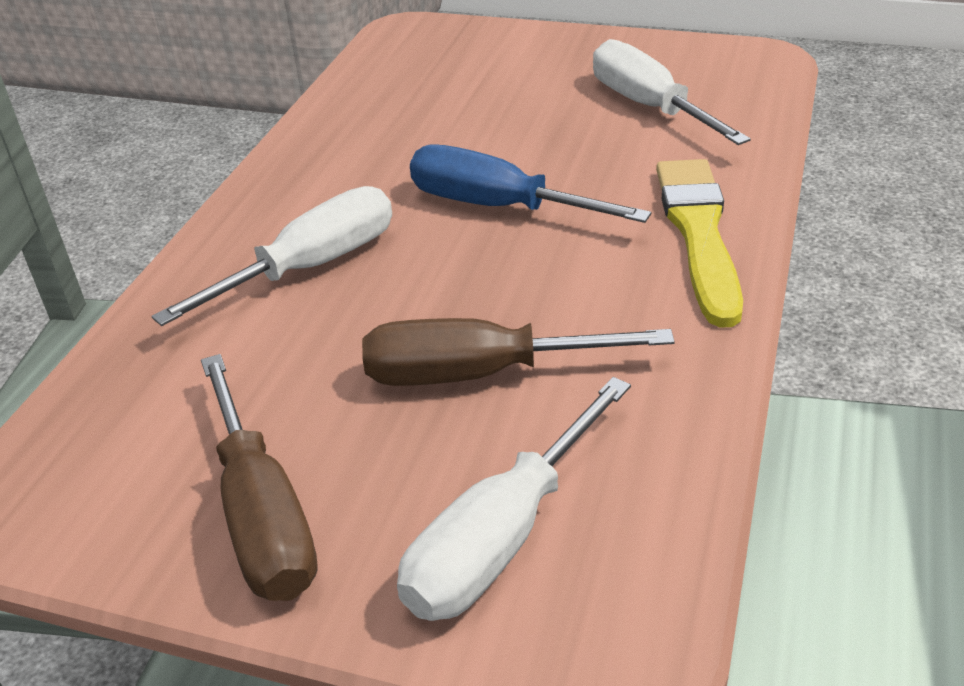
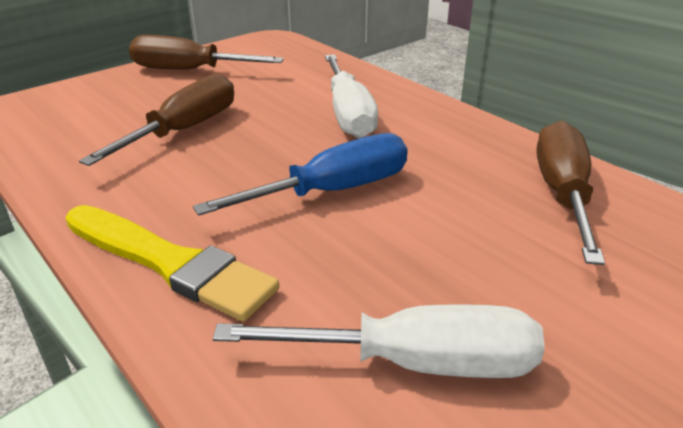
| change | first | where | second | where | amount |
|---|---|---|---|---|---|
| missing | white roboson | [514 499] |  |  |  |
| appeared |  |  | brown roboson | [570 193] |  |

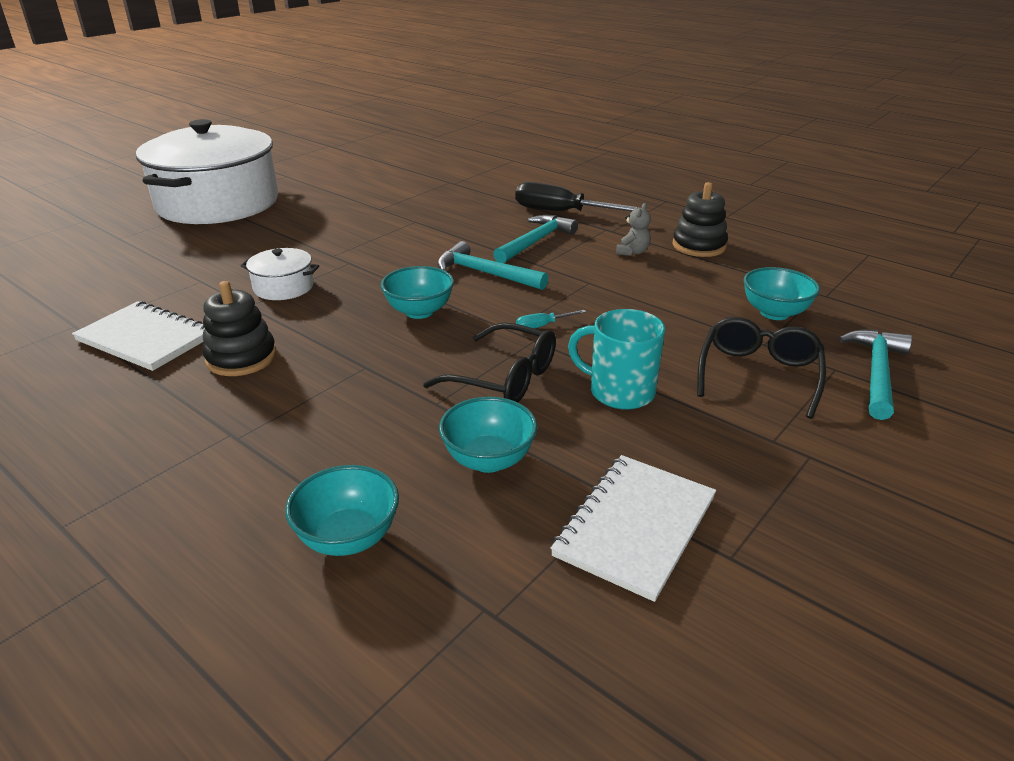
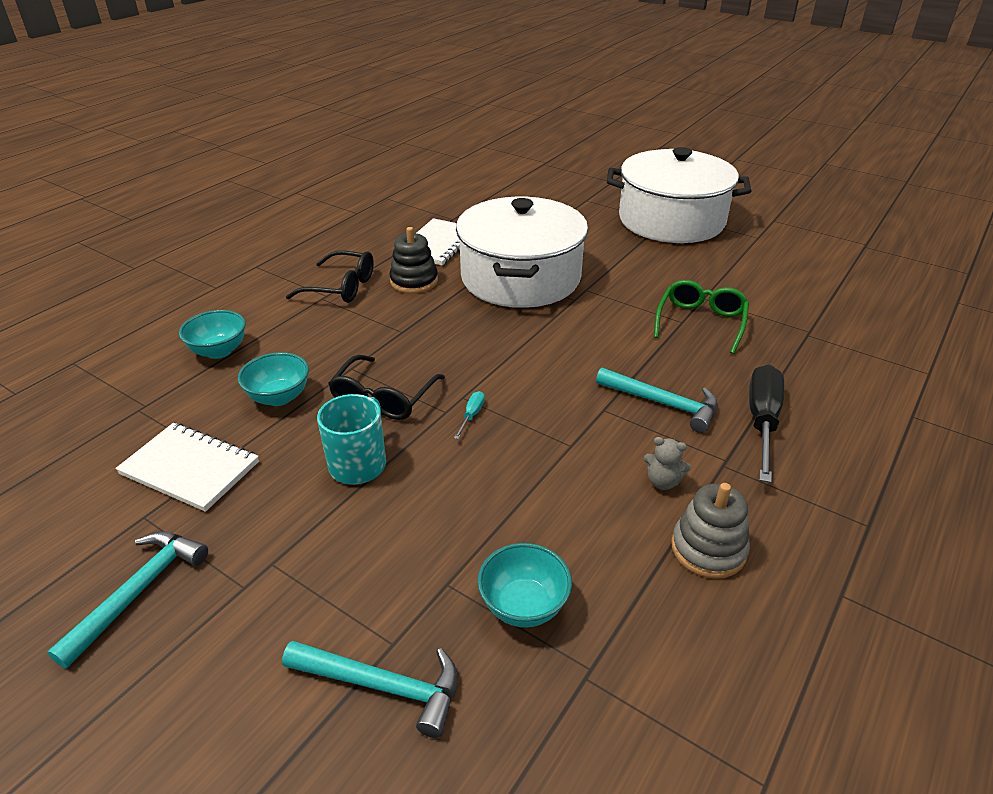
| change | first | where | second | where | amount |
|---|---|---|---|---|---|
| missing | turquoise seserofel | [417 292] |  |  |  |
| appeared |  |  | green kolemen | [701 317] |  |
| relocated | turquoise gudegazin | [492 265] |  | [127 599] |  |
| relocated | black kolemen | [761 368] |  | [330 276] |  |
| colour | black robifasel | [700 219] | grey robifasel | [710 531] |  |
| spun | turquoise roboson | [551 319] |  | [469 415] | 45 degrees clockwise |
| size | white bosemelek | [279 274] |  | [522 252] | x2.50 |

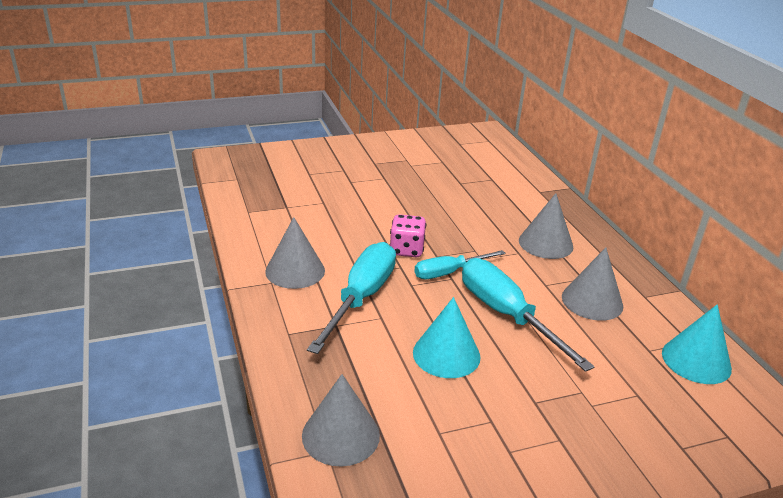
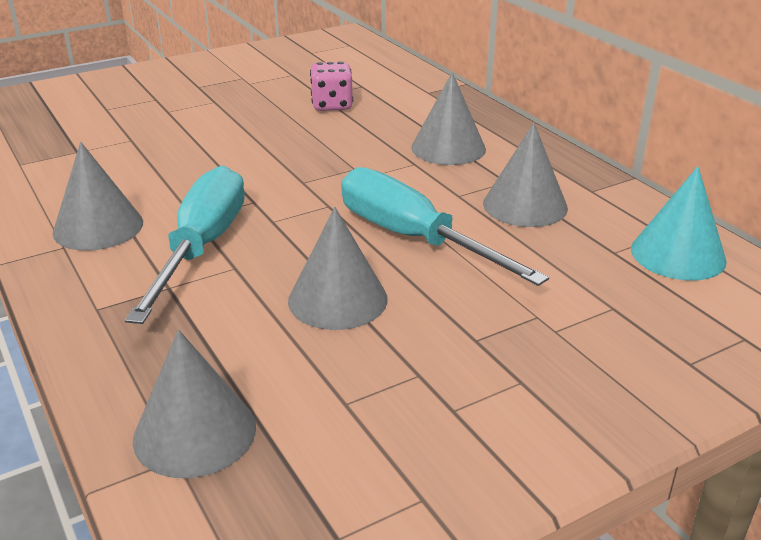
| change | first | where | second | where | amount |
|---|---|---|---|---|---|
| missing | turquoise roboson | [460 264] |  |  |  |
| relocated | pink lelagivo | [408 235] |  | [331 86] |  |
| colour | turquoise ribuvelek | [447 337] | grey ribuvelek | [338 268] |  |

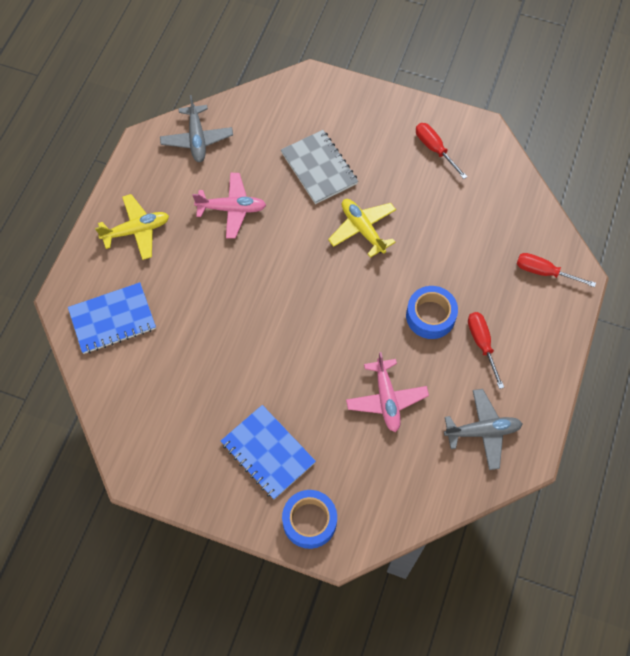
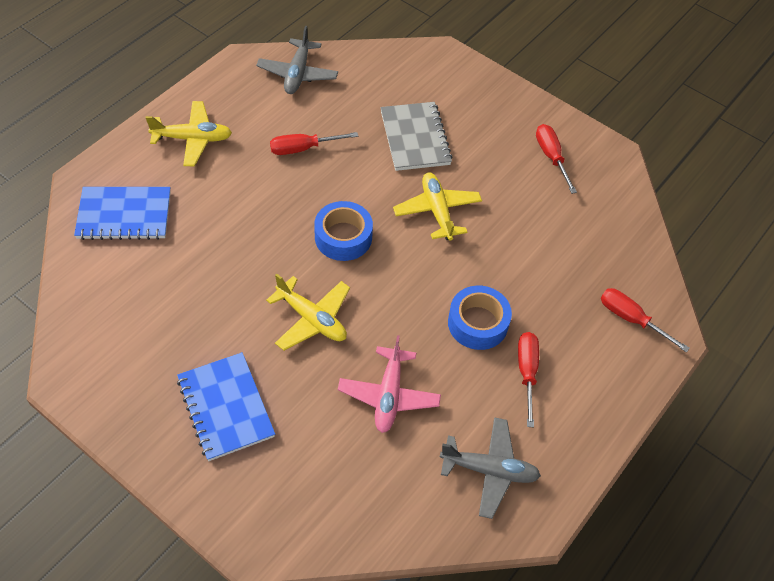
| change | first | where | second | where | amount |
|---|---|---|---|---|---|
| appeared |  |  | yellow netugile | [308 312] |  |
| relocated | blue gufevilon | [309 519] |  | [343 231] |  |
| exchanged | pink netugile | [229 206] | red roboson | [314 143] |  |

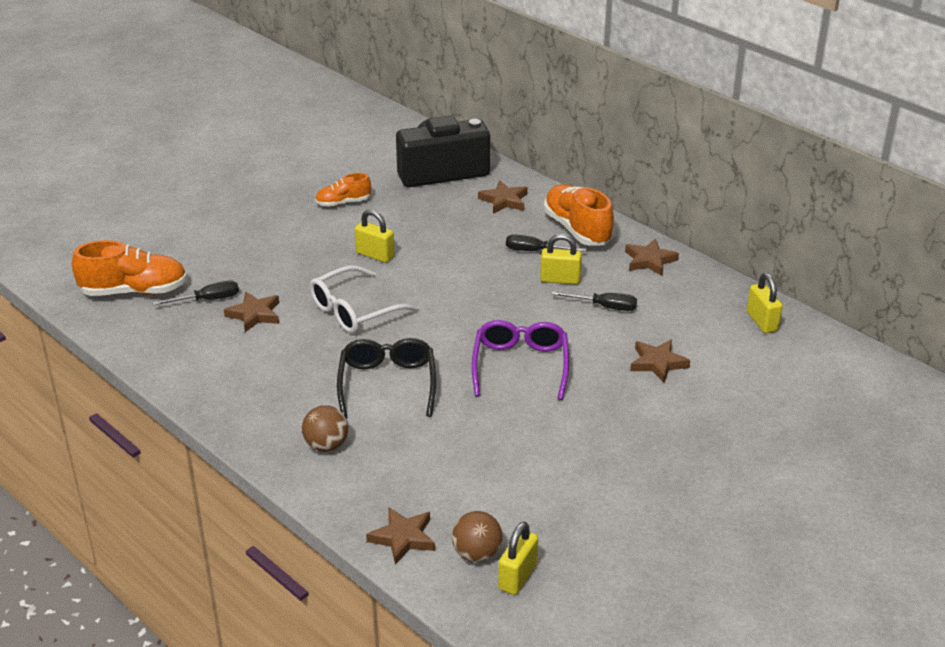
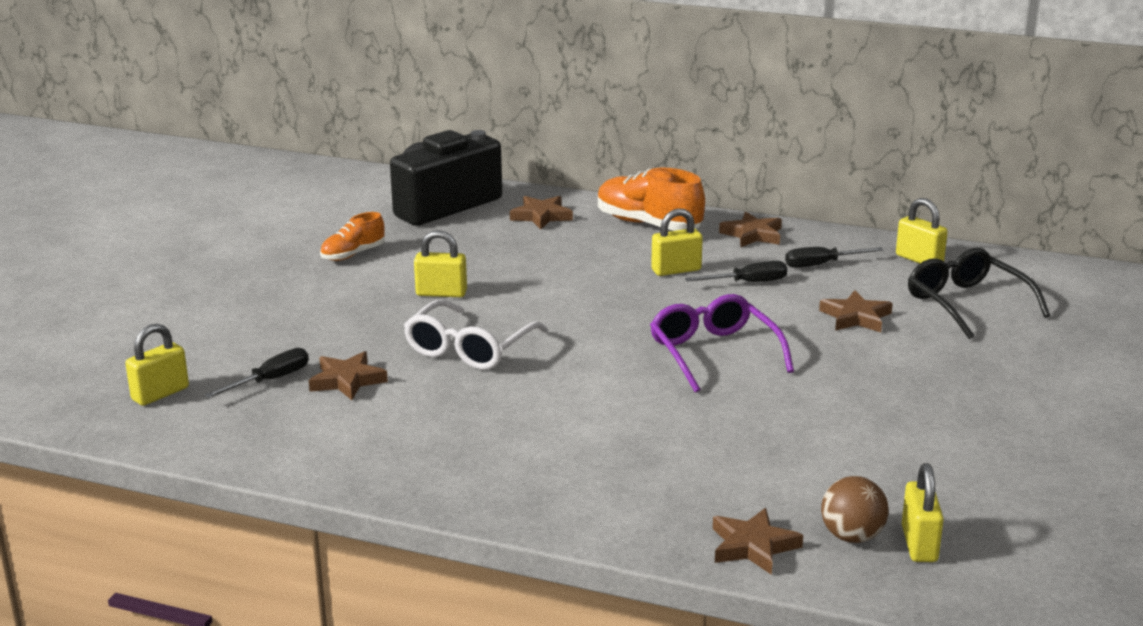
| change | first | where | second | where | amount |
|---|---|---|---|---|---|
| missing | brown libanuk | [325 428] |  |  |  |
| relocated | black kolemen | [386 378] |  | [979 293] |  |
| relocated | black roboson | [546 243] |  | [834 257] |  |
| exchanged | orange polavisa | [129 268] | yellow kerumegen | [157 365] |  |

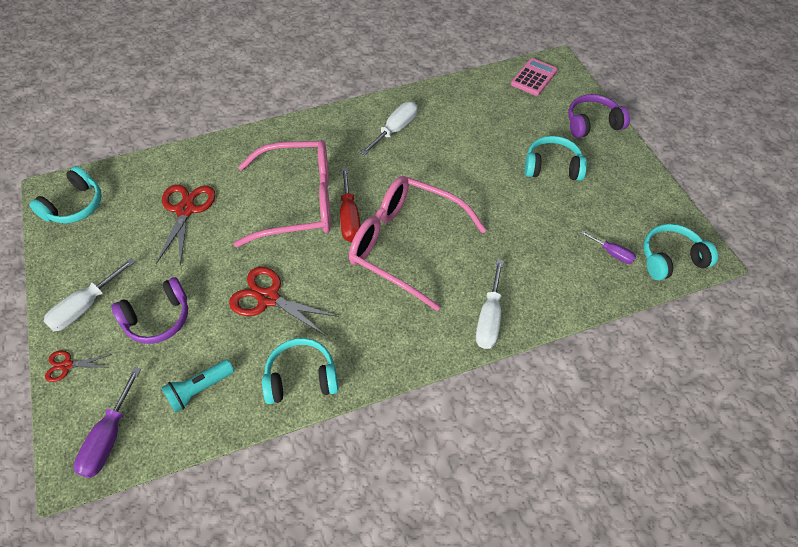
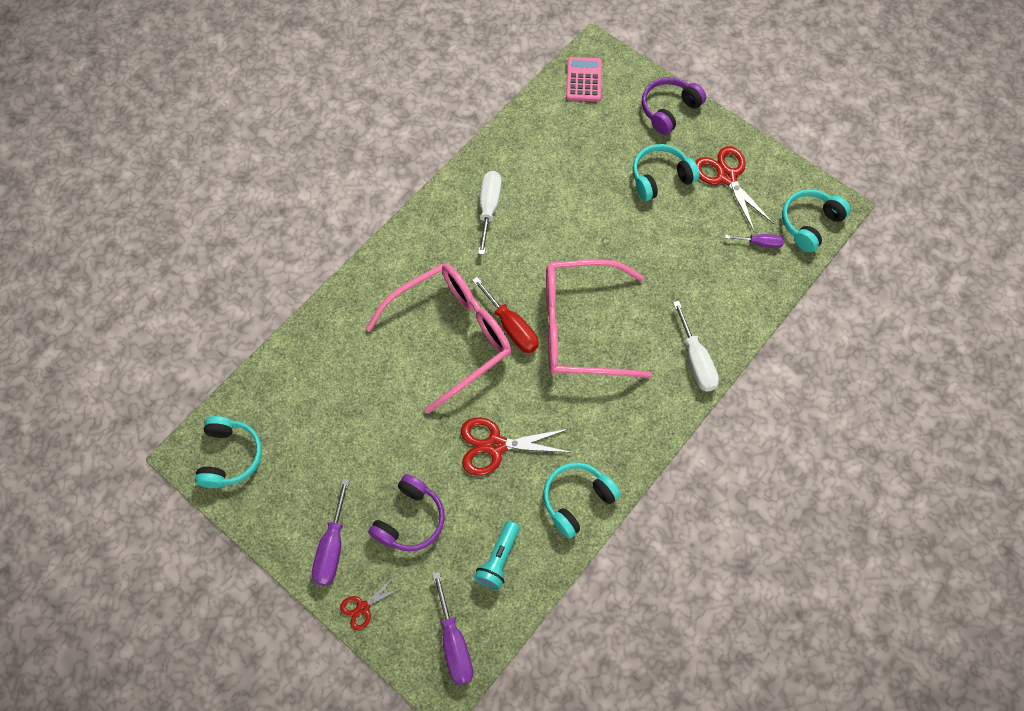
| change | first | where | second | where | amount |
|---|---|---|---|---|---|
| relocated | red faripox | [186 225] |  | [734 189] |  |
| colour | white roboson | [89 294] | purple roboson | [330 532] |  |

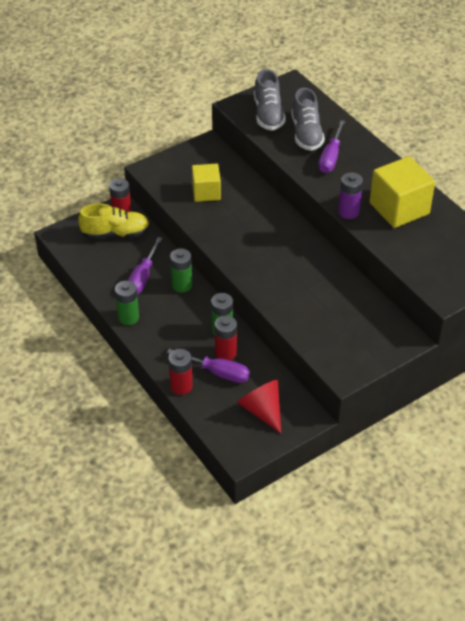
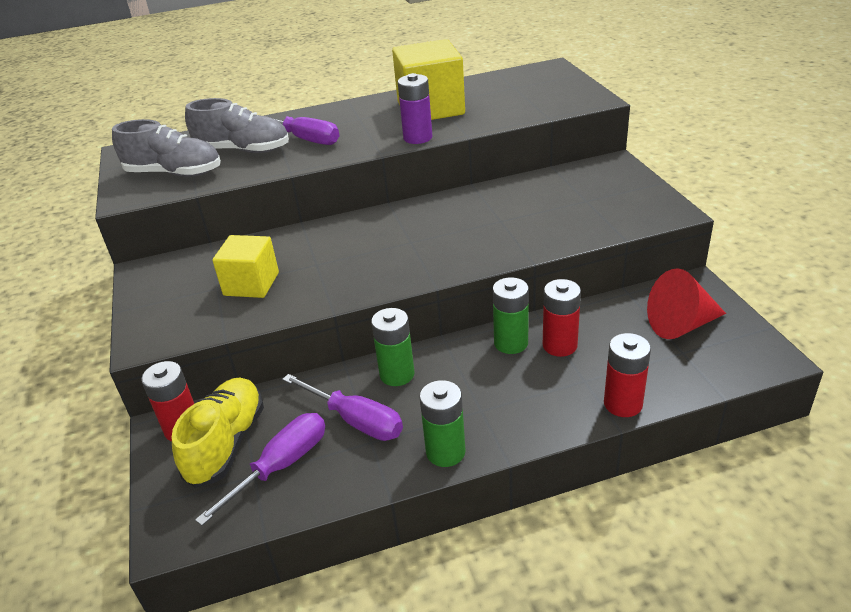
| change | first | where | second | where | amount |
|---|---|---|---|---|---|
| relocated | purple roboson | [208 366] |  | [260 469] |  |

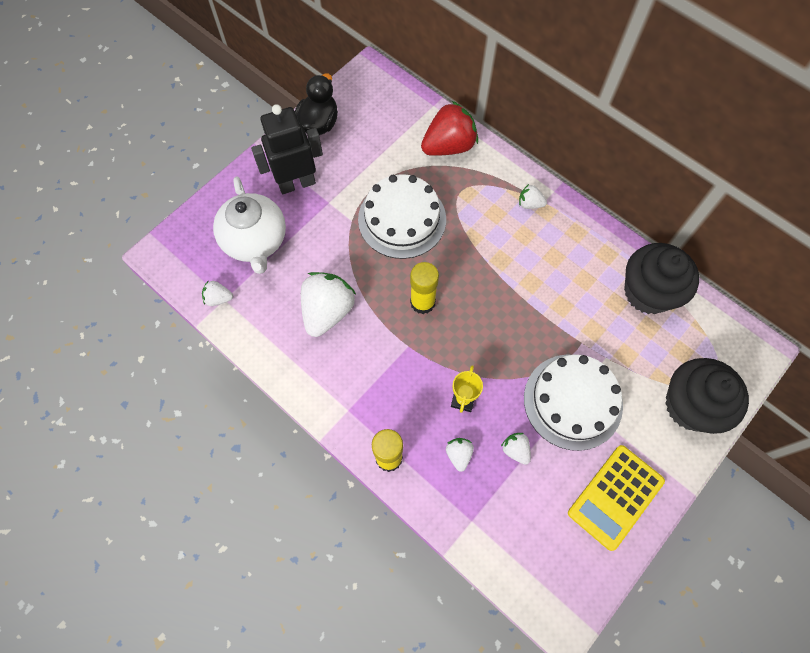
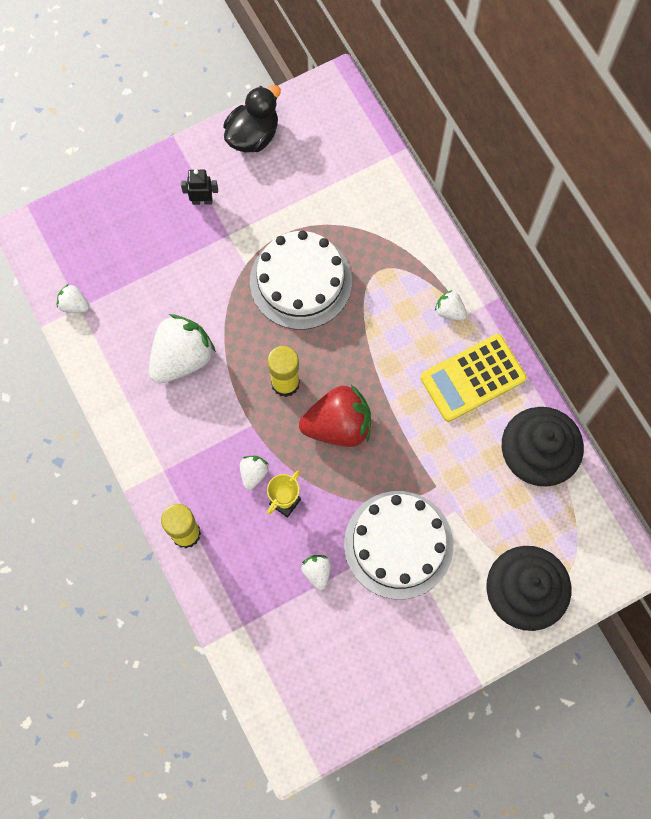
| change | first | where | second | where | amount |
|---|---|---|---|---|---|
| missing | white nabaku | [249 225] |  |  |  |
| relocated | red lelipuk | [449 128] |  | [335 416] |  |
| relocated | white lelipuk | [460 455] |  | [254 473] |  |
| relocated | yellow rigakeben | [616 498] |  | [473 378] |  |
| size | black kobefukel | [287 149] |  | [199 187] | x0.48 |

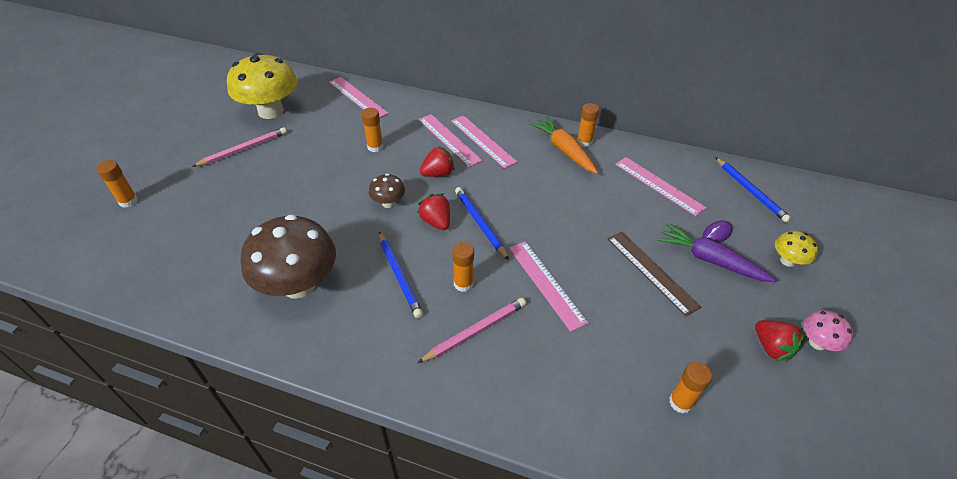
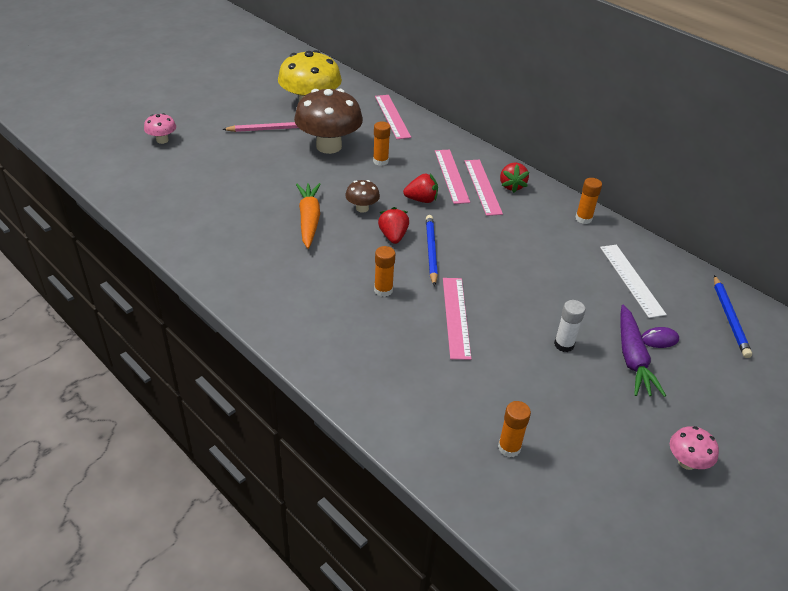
| change | first | where | second | where | amount |
|---|---|---|---|---|---|
| missing | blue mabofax | [401 275] |  |  |  |
| missing | pink mabofax | [472 330] |  |  |  |
| missing | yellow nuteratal | [796 249] |  |  |  |
| relocated | brown nuteratal | [288 256] |  | [328 121] |  |
| relocated | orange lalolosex | [564 145] |  | [308 216] |  |
| relocated | red lelipuk | [780 340] |  | [514 177] |  |
| exchanged | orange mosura | [117 184] | pink nuteratal | [160 128] |  |
| exchanged | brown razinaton | [654 274] | white mosura | [569 326] |  |
| colour | pink razinaton | [660 186] | white razinaton | [633 281] |  |
| spun | purple lalolosex | [717 253] |  | [643 351] | 150 degrees counterclockwise |

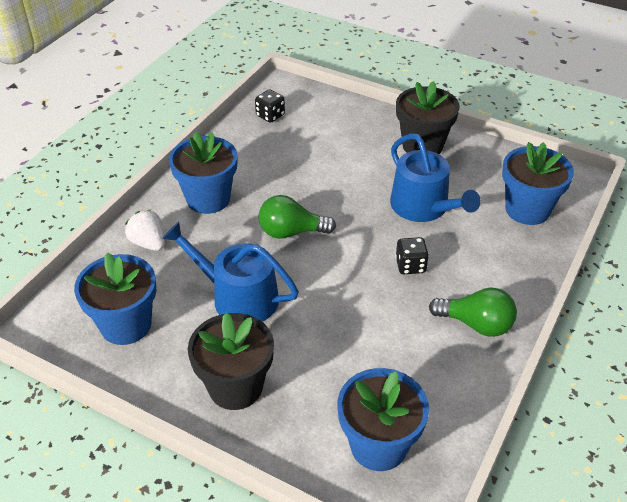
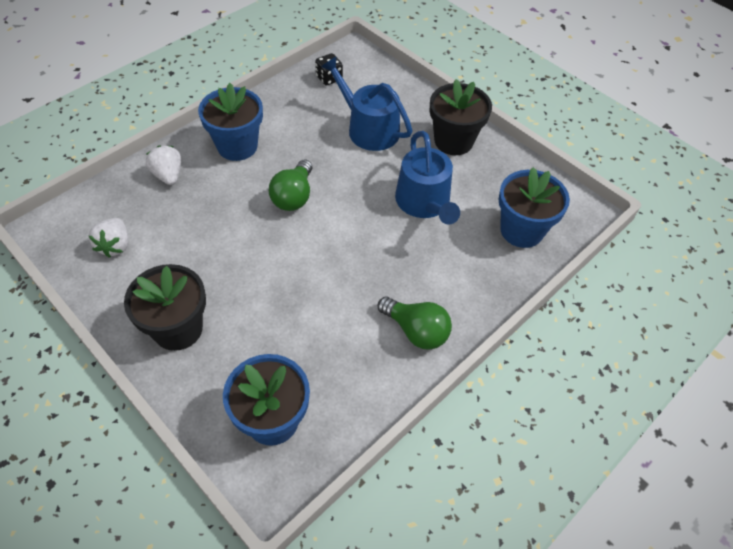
| change | first | where | second | where | amount |
|---|---|---|---|---|---|
| missing | black lelagivo | [412 255] |  |  |  |
| relocated | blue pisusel | [230 272] |  | [367 104] |  |
| exchanged | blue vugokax | [115 298] | white lelipuk | [109 238] |  |
| spun | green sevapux | [297 217] |  | [290 185] | 90 degrees counterclockwise |

